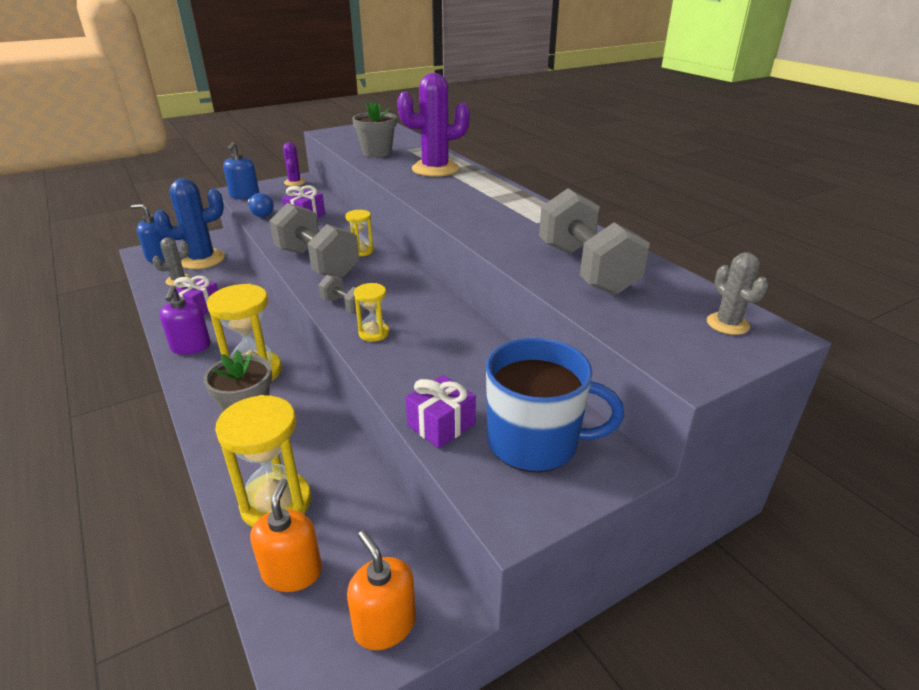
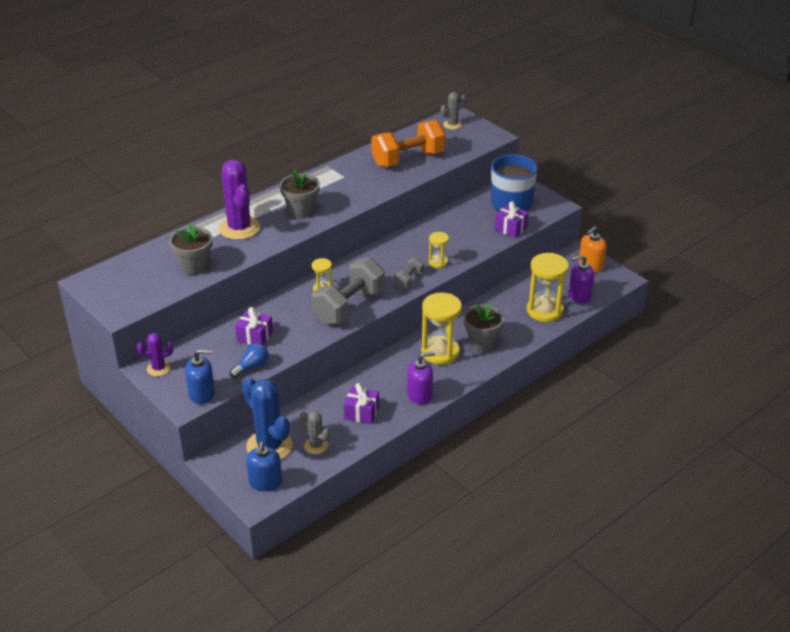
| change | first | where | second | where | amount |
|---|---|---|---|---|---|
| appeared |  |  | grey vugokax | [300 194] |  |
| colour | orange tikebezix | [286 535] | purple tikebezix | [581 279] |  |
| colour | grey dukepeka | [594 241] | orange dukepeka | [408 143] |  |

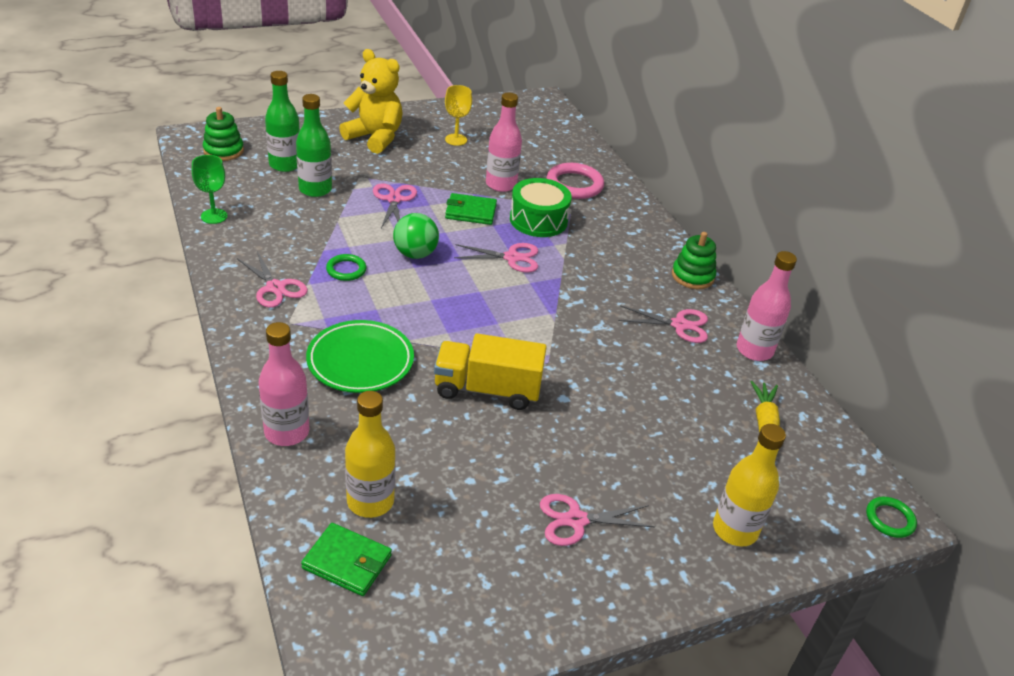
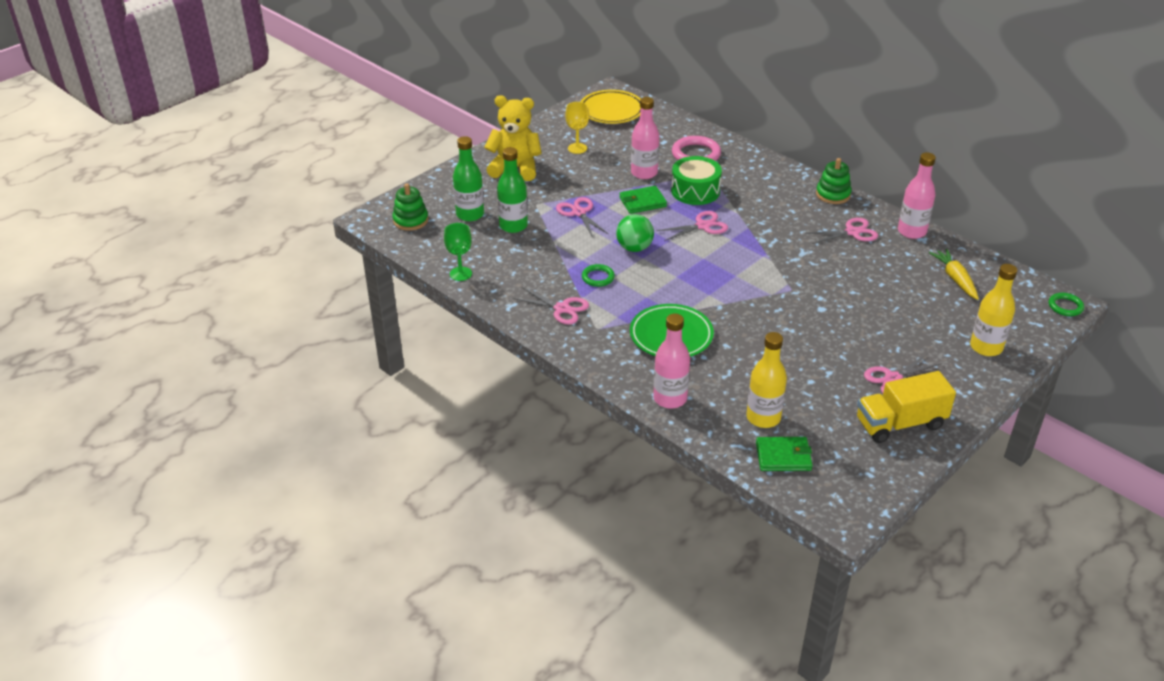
| change | first | where | second | where | amount |
|---|---|---|---|---|---|
| appeared |  |  | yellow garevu | [610 107] |  |
| relocated | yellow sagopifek | [490 372] |  | [906 407] |  |

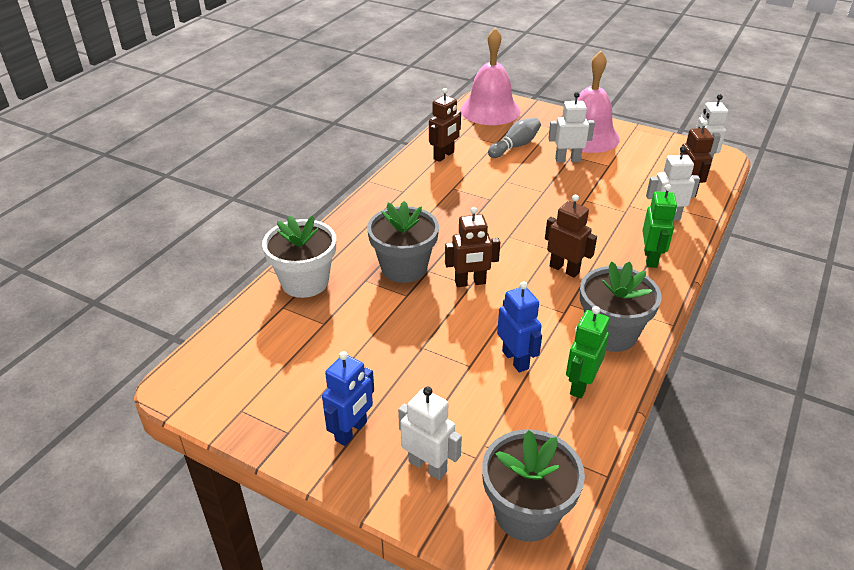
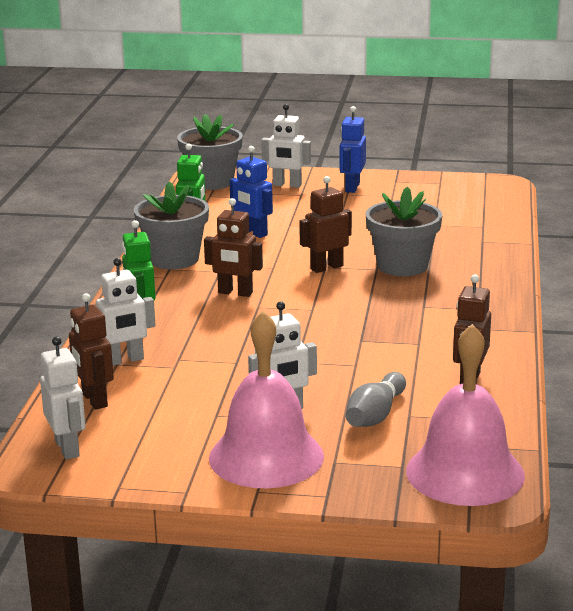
| change | first | where | second | where | amount |
|---|---|---|---|---|---|
| missing | white vugokax | [299 256] |  |  |  |

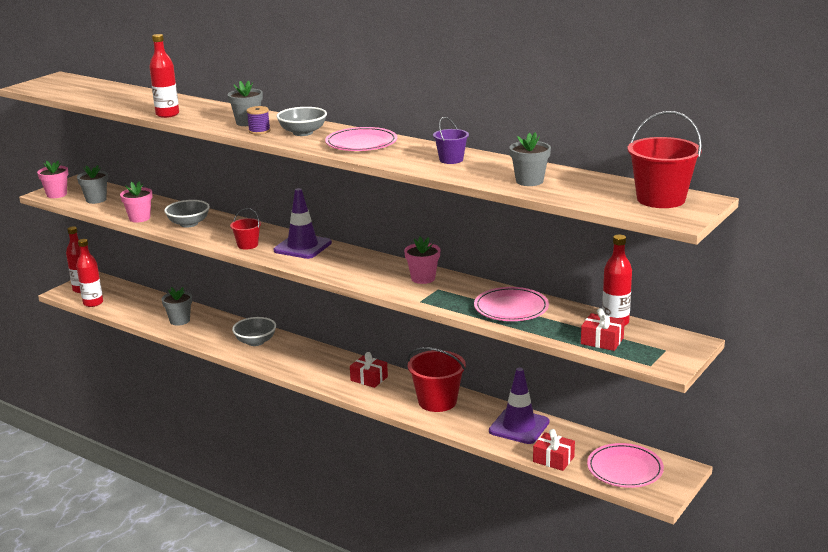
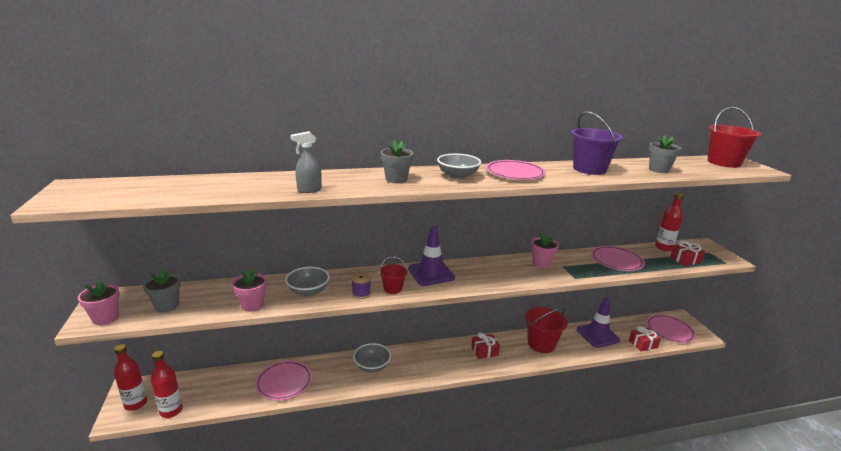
| change | first | where | second | where | amount |
|---|---|---|---|---|---|
| relocated | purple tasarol | [258 120] |  | [361 285] |  |
| exchanged | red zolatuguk | [164 76] | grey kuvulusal | [306 162] |  |
| exchanged | grey vugokax | [177 306] | pink garevu | [283 380] |  |
| size | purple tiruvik | [451 140] |  | [597 143] | x1.80 |

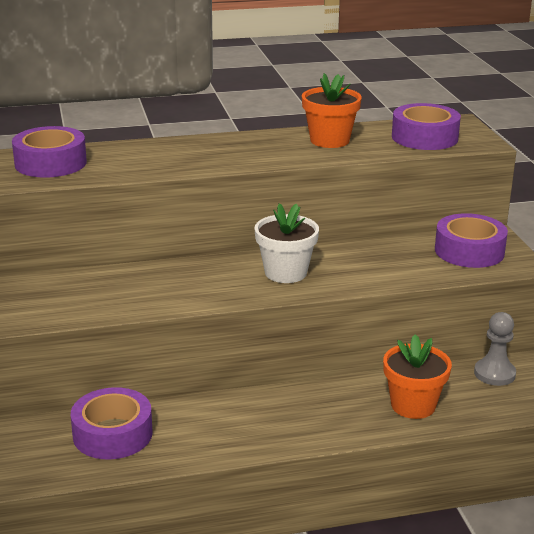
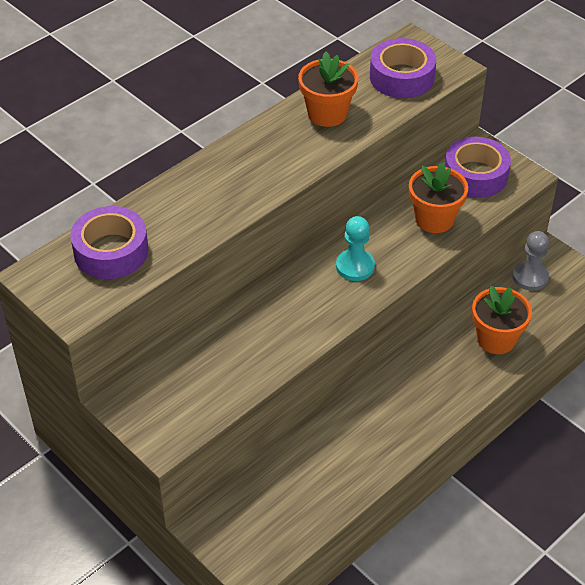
| change | first | where | second | where | amount |
|---|---|---|---|---|---|
| missing | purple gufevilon | [112 423] |  |  |  |
| appeared |  |  | orange vugokax | [438 197] |  |
| exchanged | white vugokax | [287 243] | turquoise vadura | [355 248] |  |

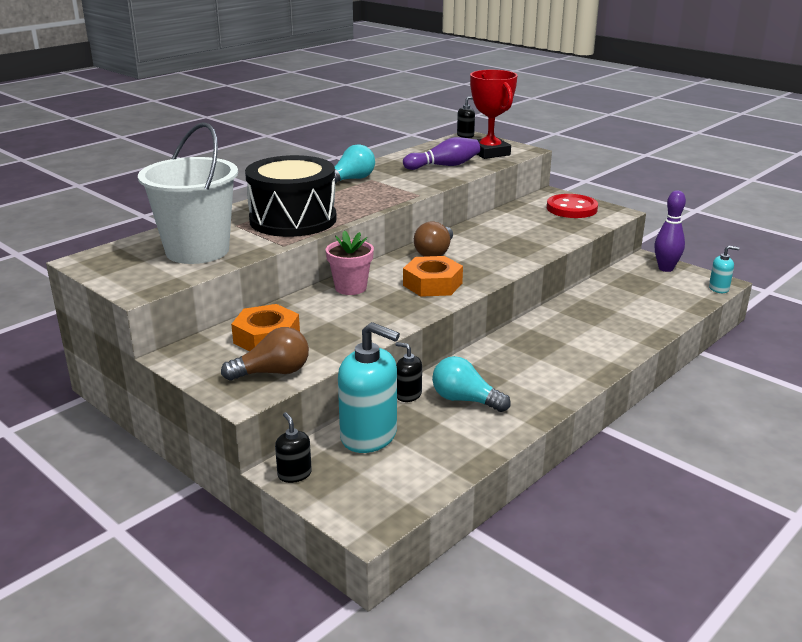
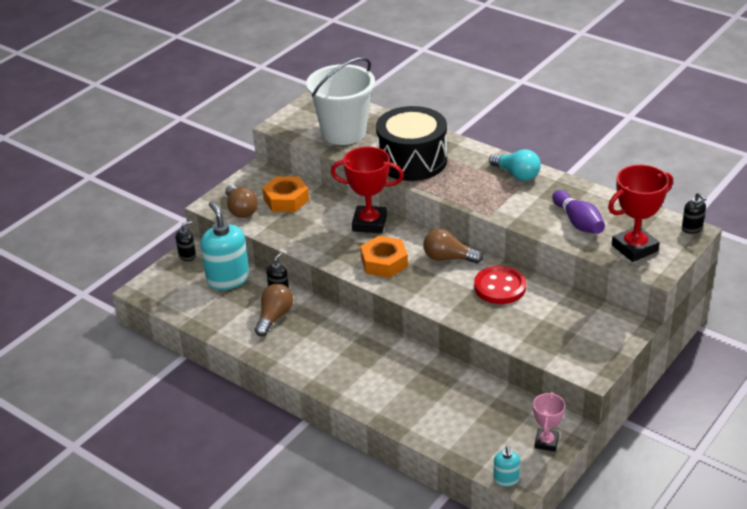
| change | first | where | second | where | amount |
|---|---|---|---|---|---|
| relocated | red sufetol | [572 206] |  | [500 285] |  |
| exchanged | pink vugokax | [350 262] | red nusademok | [367 190] |  |
| exchanged | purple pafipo | [670 231] | pink nusademok | [549 422] |  |
| colour | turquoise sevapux | [471 384] | brown sevapux | [274 310] |  |
| spun | turquoise tikebezix | [369 387] |  | [225 245] | 135 degrees clockwise |

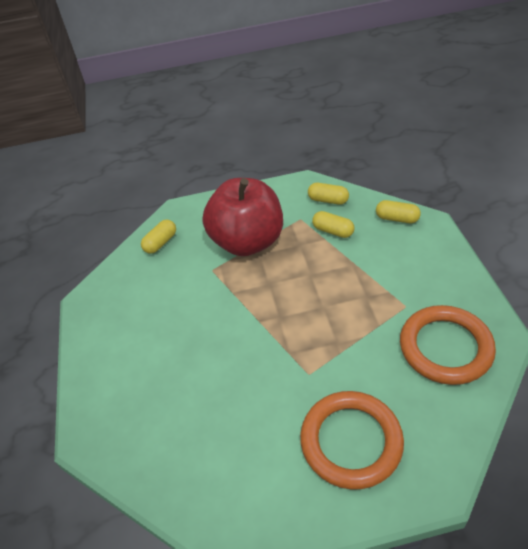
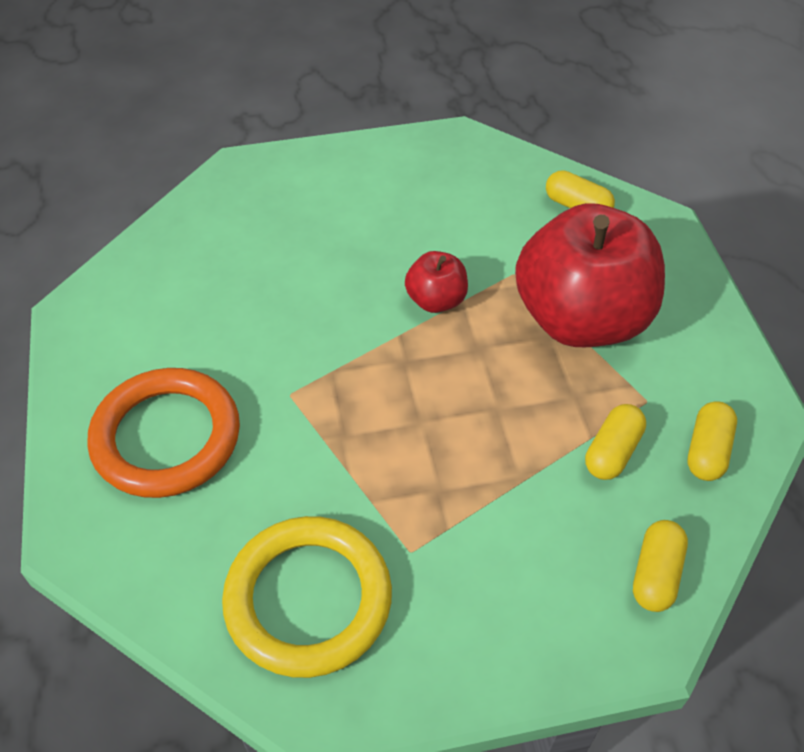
| change | first | where | second | where | amount |
|---|---|---|---|---|---|
| appeared |  |  | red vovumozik | [436 282] |  |
| colour | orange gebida | [448 345] | yellow gebida | [307 597] |  |

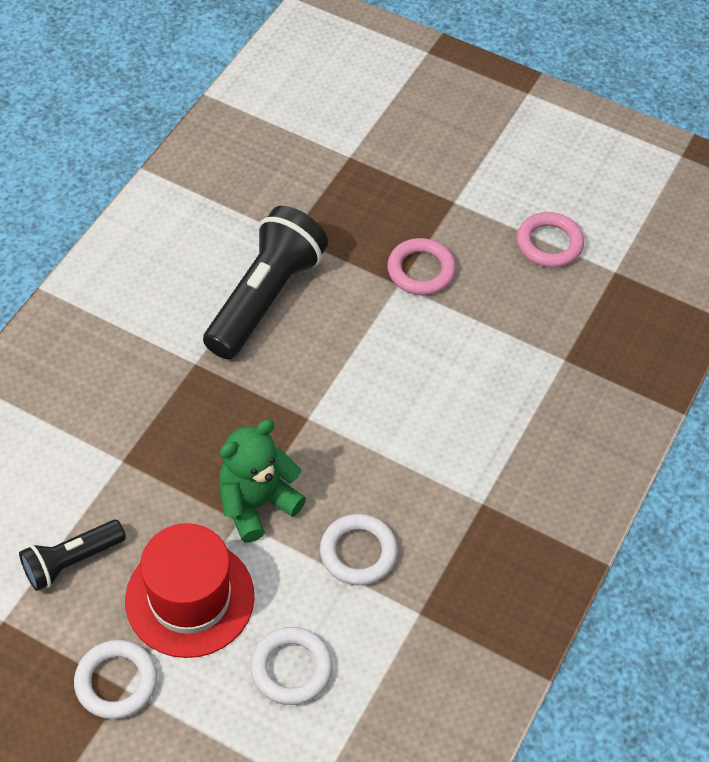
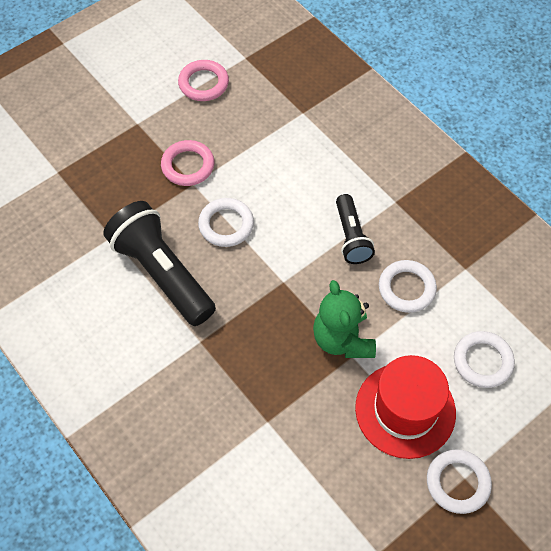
| change | first | where | second | where | amount |
|---|---|---|---|---|---|
| appeared |  |  | white gebida | [226 222] |  |
| relocated | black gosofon | [72 555] |  | [355 229] |  |

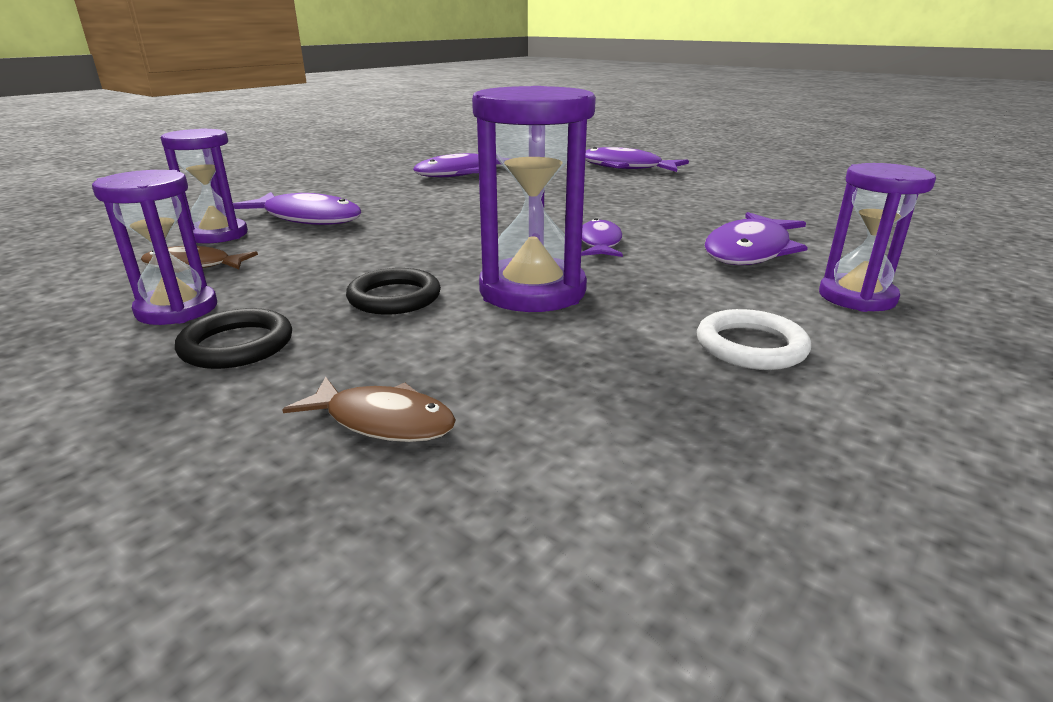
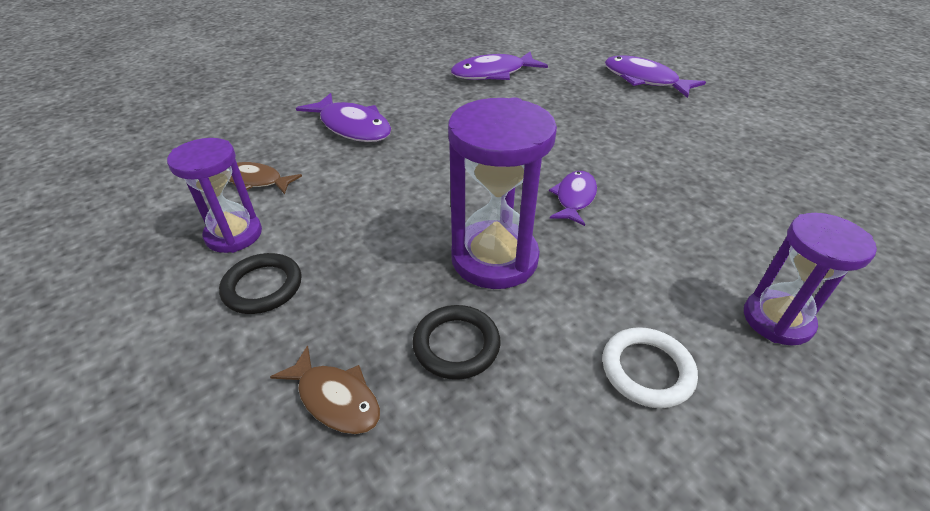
| change | first | where | second | where | amount |
|---|---|---|---|---|---|
| missing | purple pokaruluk | [204 185] |  |  |  |
| missing | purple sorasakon | [756 238] |  |  |  |
| relocated | black gebida | [393 291] |  | [456 342] |  |

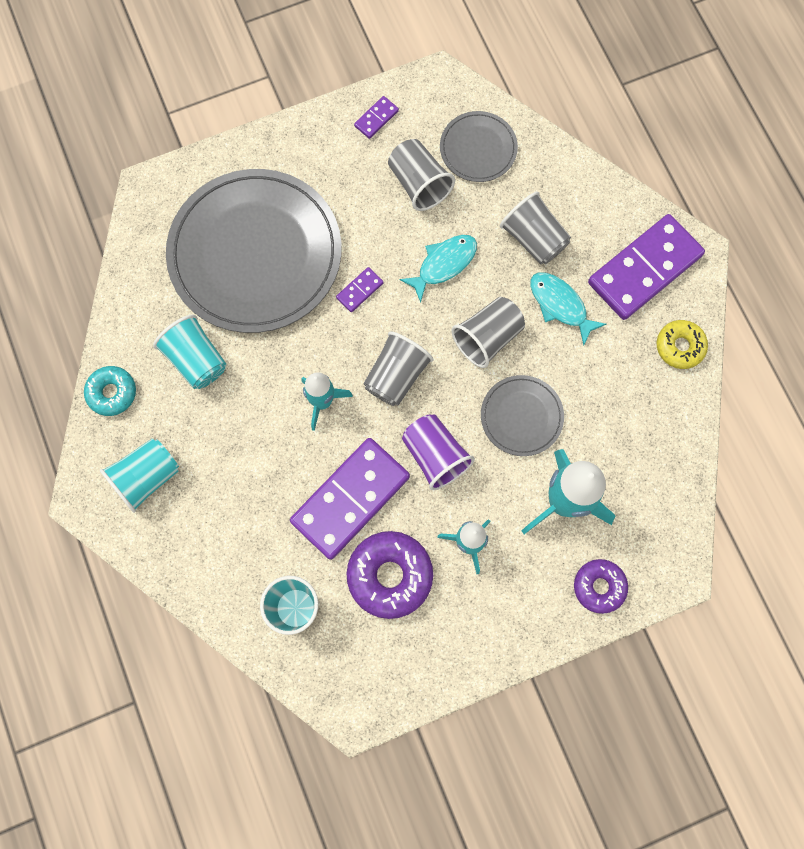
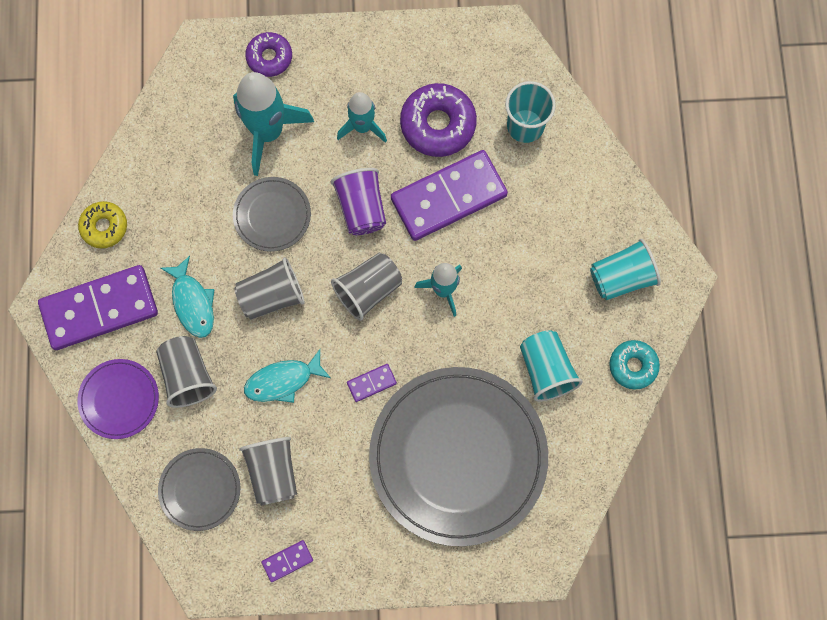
| change | first | where | second | where | amount |
|---|---|---|---|---|---|
| appeared |  |  | purple garevu | [118 399] |  |

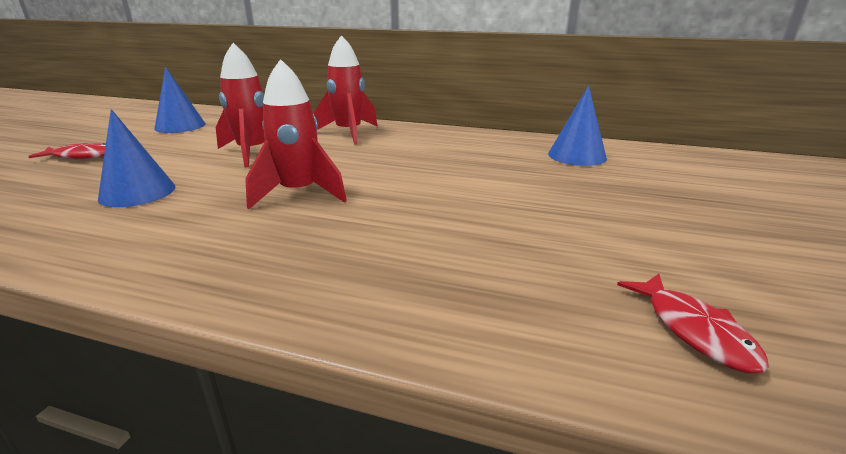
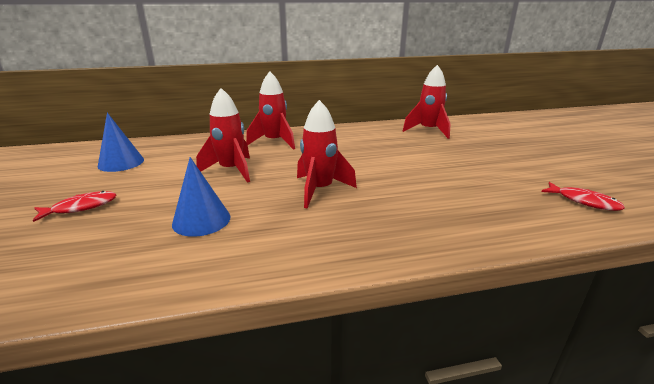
| change | first | where | second | where | amount |
|---|---|---|---|---|---|
| exchanged | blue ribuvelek | [577 126] | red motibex | [426 102] |  |

